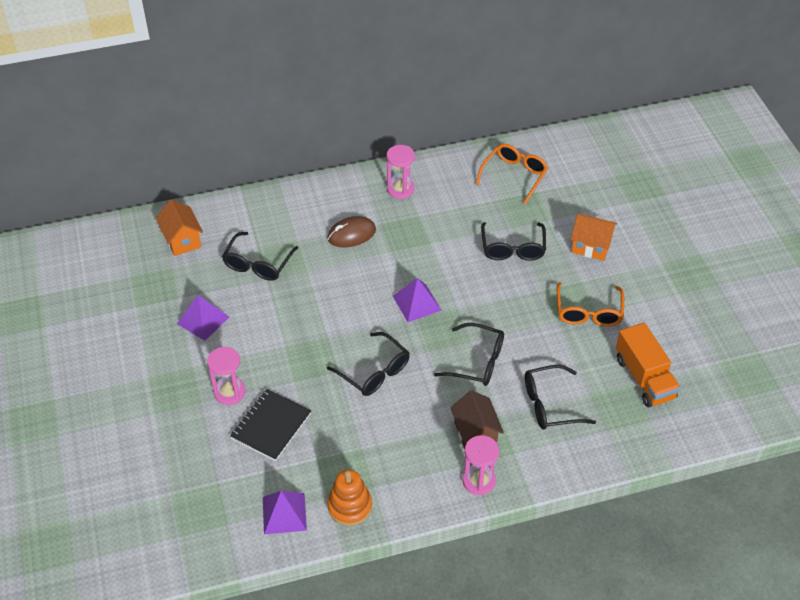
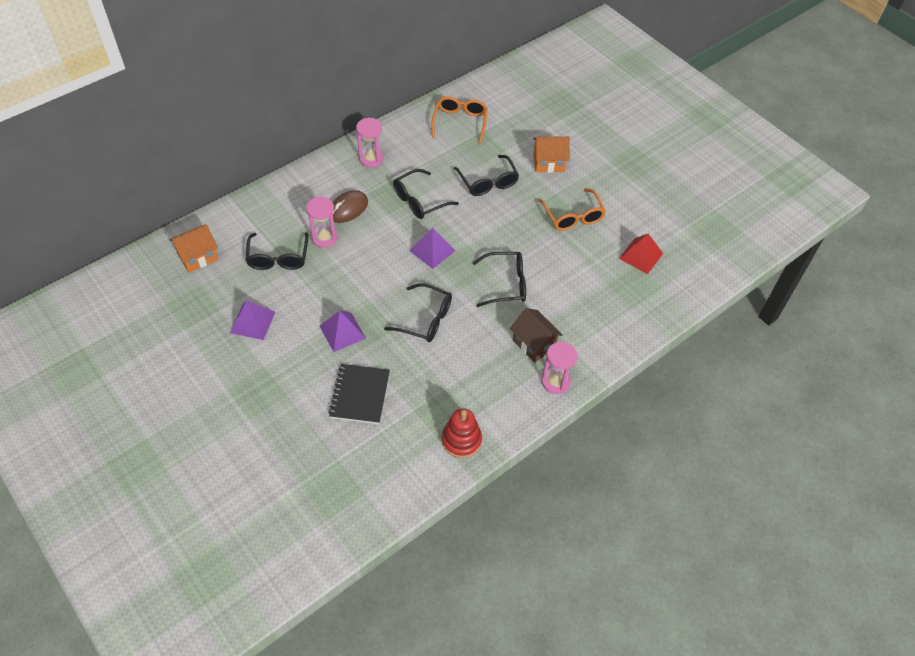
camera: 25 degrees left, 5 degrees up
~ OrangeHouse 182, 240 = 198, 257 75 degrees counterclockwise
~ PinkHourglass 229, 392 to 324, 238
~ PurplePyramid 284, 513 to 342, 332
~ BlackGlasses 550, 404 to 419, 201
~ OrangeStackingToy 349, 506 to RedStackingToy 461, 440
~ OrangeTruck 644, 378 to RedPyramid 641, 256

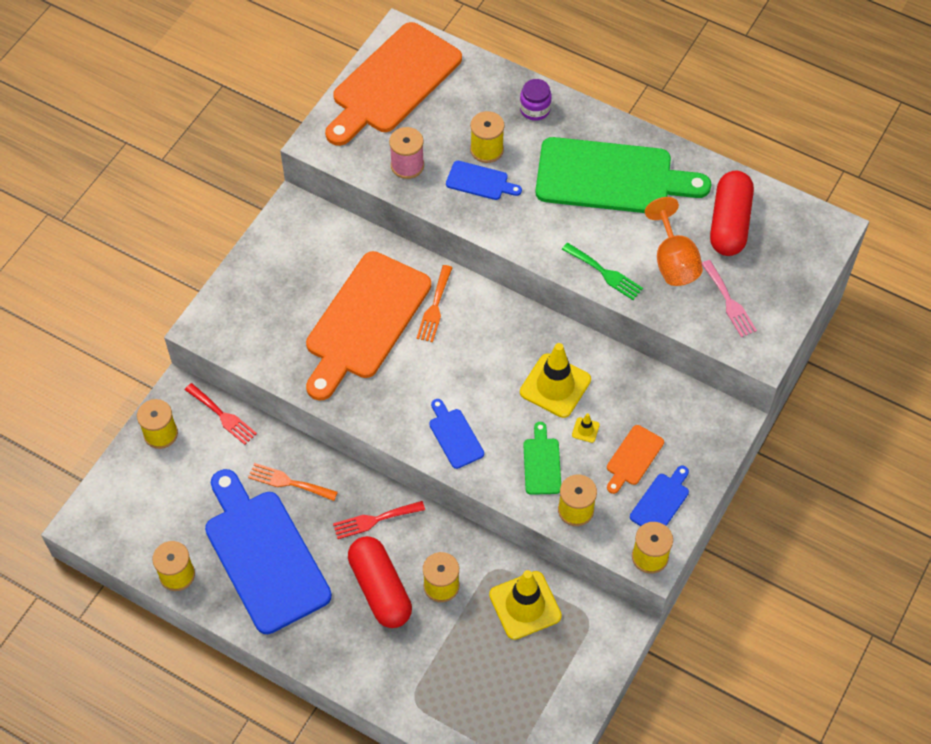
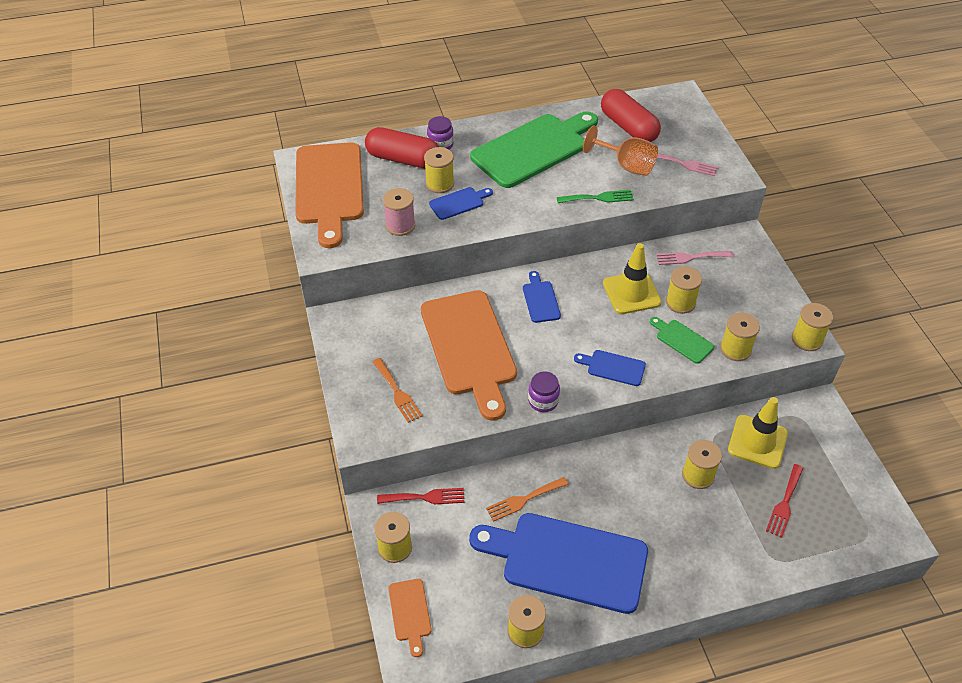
camera: 45 degrees left, 10 degrees down
~ RedCapsule 380, 589 to 403, 159
~ OrangeFork 435, 307 to 397, 392
~ OrangeCuttingBoard 633, 458 to 410, 613
~ BlueCuttingBoard 661, 502 to 540, 300
+ PurpleJar 543, 401
+ PinkFork 690, 257
~ YellowTrafficCone 585, 430 to YellowSpool 680, 302
~ RedFork 374, 520 to 785, 503

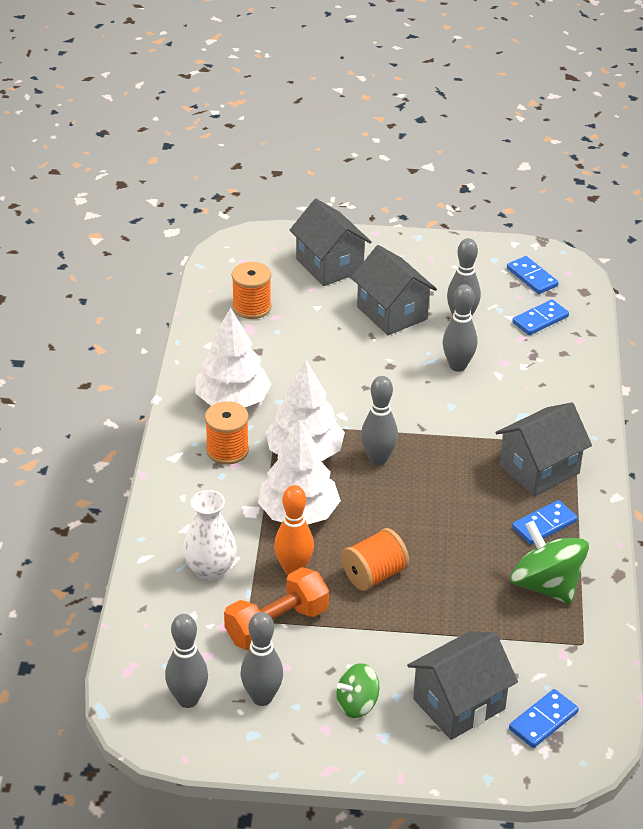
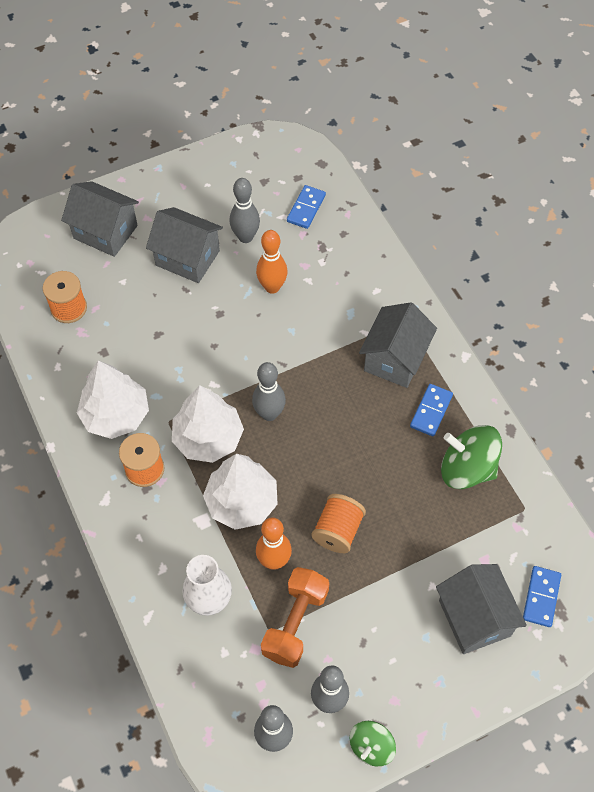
camera: 30 degrees left, 20 degrees up
~ GreyBowlingPin 457, 366 to OrangeBowlingPin 272, 287
~ GreenSpinningTop 357, 704 to 371, 747
~ GreyHouse 459, 704 = 474, 618 45 degrees counterclockwise
- BlueDomino 532, 277

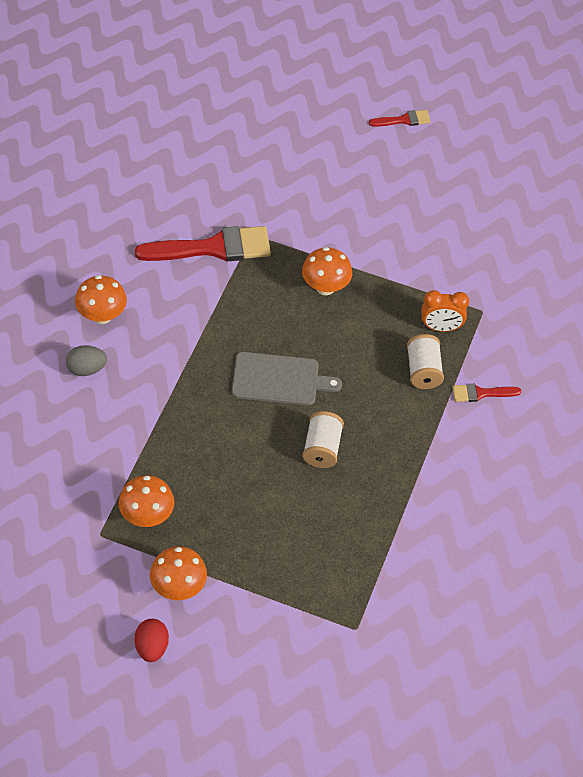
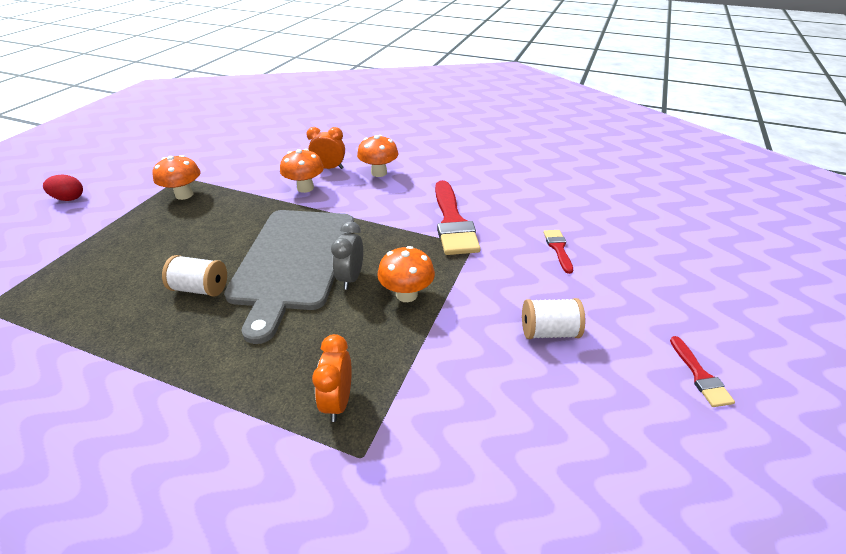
camera: 95 degrees right, 15 degrees down
~ GreyCuttingBoard 279, 379 = 293, 261 x1.76
~ OrangeMushroom 178, 587 to 305, 188
~ GreyEgg 86, 369 to OrangeClock 329, 168
+ GreyClock 351, 278
~ WhiteSpool 423, 371 to 548, 332
~ RedBrush 481, 393 to 558, 248

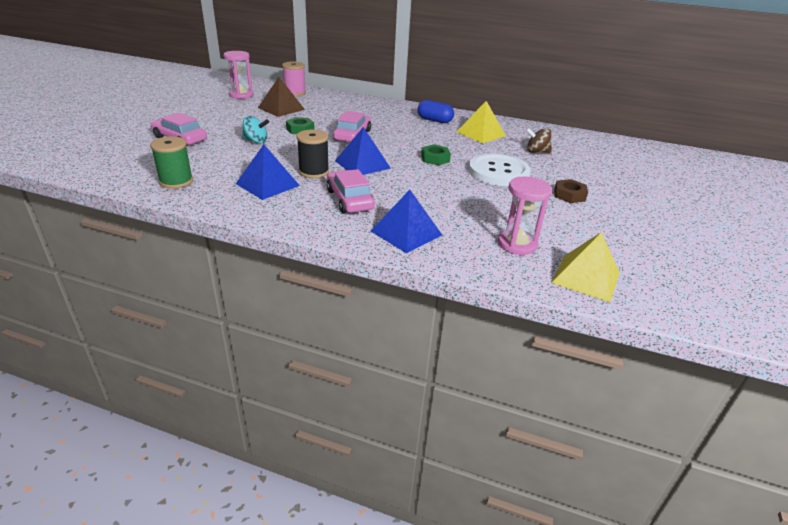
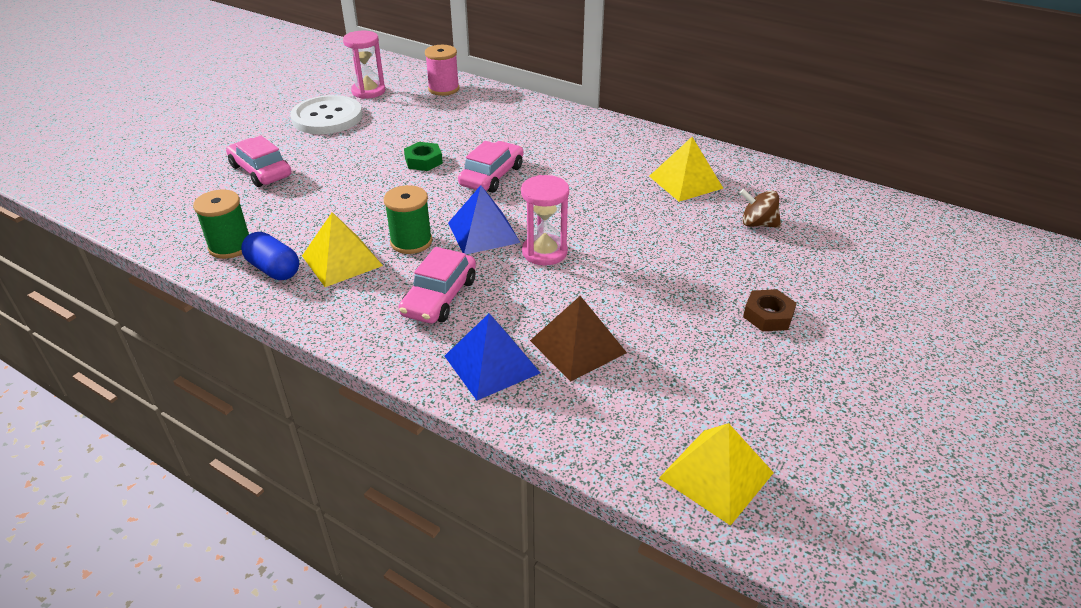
camera: 15 degrees right, 5 degrees up
~ BlueCapsule 434, 120 to 274, 269
~ WhiteButton 498, 172 to 327, 117
~ BluePyramid 267, 184 to YellowPyramid 342, 260
~ BlackSpool 314, 172 to GreenSpool 411, 242
~ PinkCar 350, 200 = 439, 297 150 degrees counterclockwise
~ PinkHourglass 517, 244 to 544, 252
~ BrownPyramid 281, 108 to 578, 346
- TurquoiseSpinningTop 256, 141
- GreenNut 435, 158

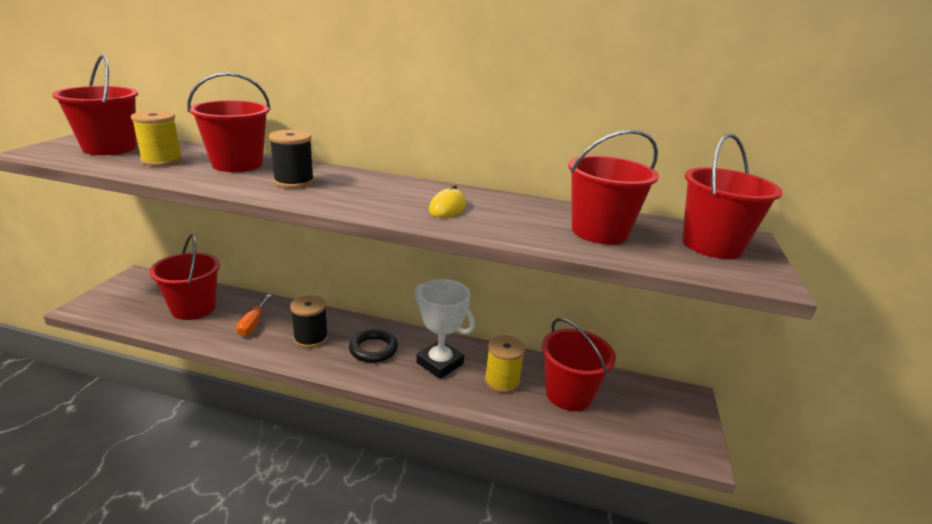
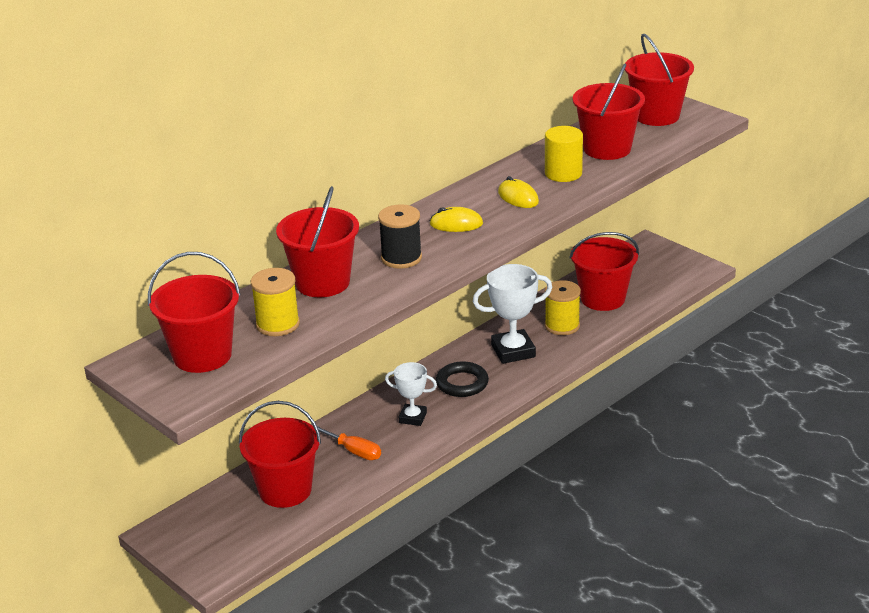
camera: 55 degrees left, 5 degrees up
~ BlackSpool 311, 338 to WhiteTrophy 412, 418
+ YellowMouse 456, 224
+ YellowCylinder 563, 173

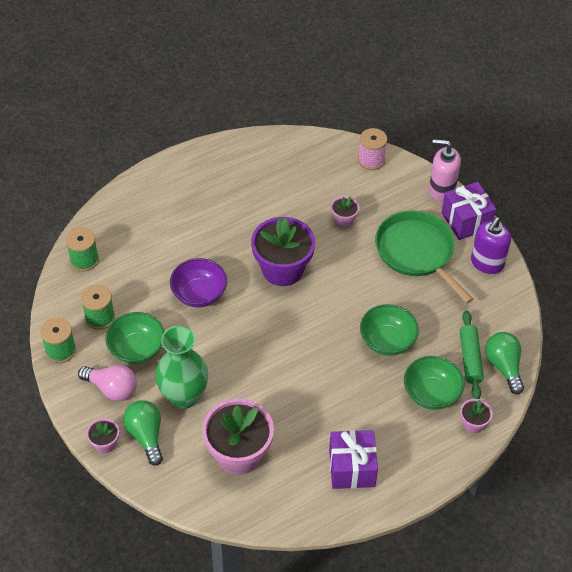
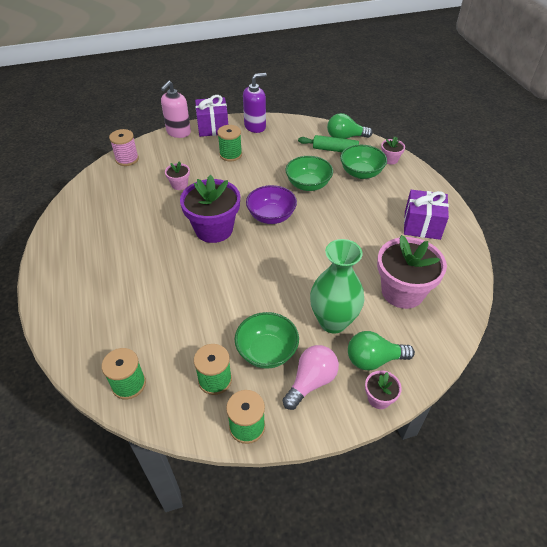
camera: 75 degrees left, 5 degrees down
~ GreenPan 417, 252 to GreenSpool 230, 154
~ PurpleSoapDispenser 487, 263 = 255, 126 75 degrees counterclockwise
~ PurpleBowl 199, 294 to 271, 216

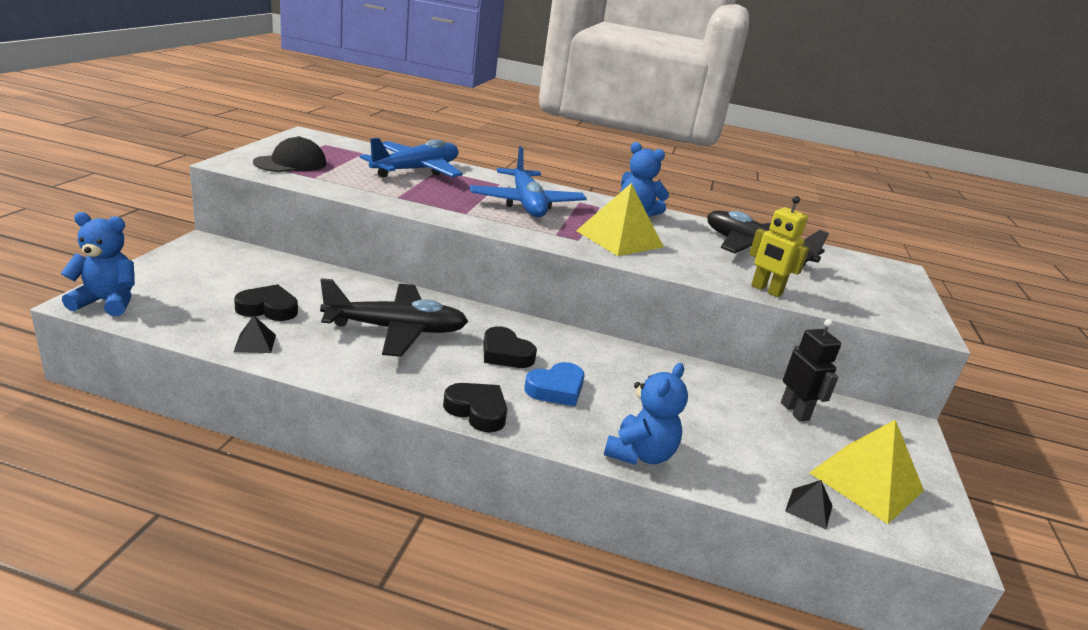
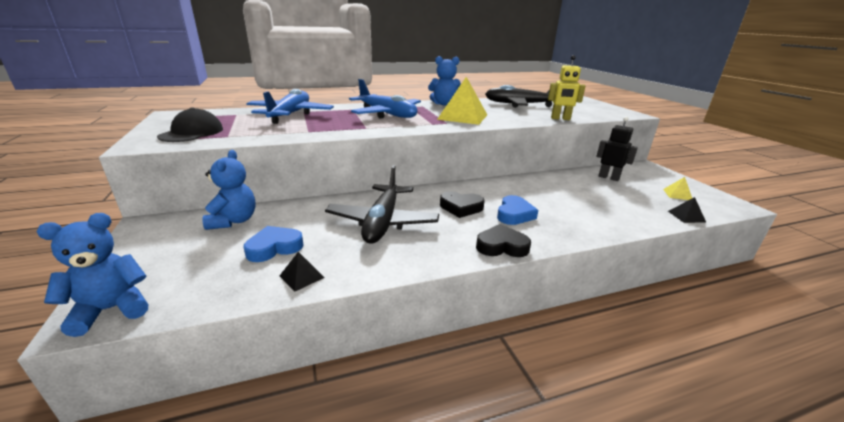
camera: 30 degrees left, 0 degrees up
~ BlueTeddyBear 640, 454 to 234, 221
~ BlackHeart 268, 308 to BlueHeart 274, 247
~ BlackPlane 396, 330 = 382, 222 135 degrees clockwise
~ YellowPyramid 866, 481 = 677, 194 x0.45

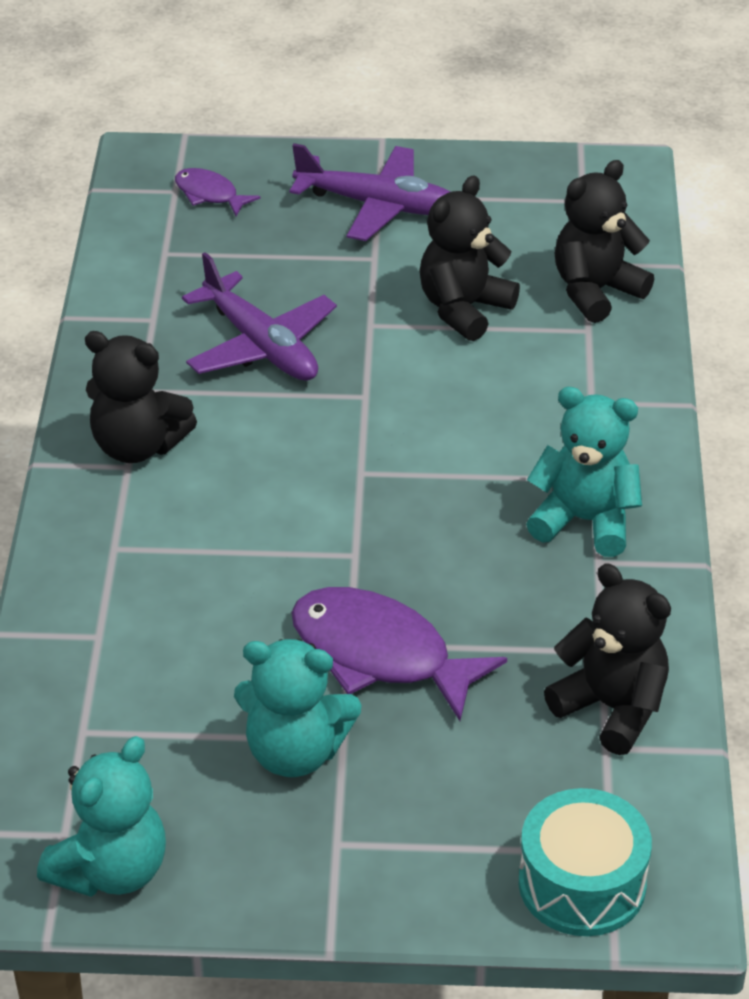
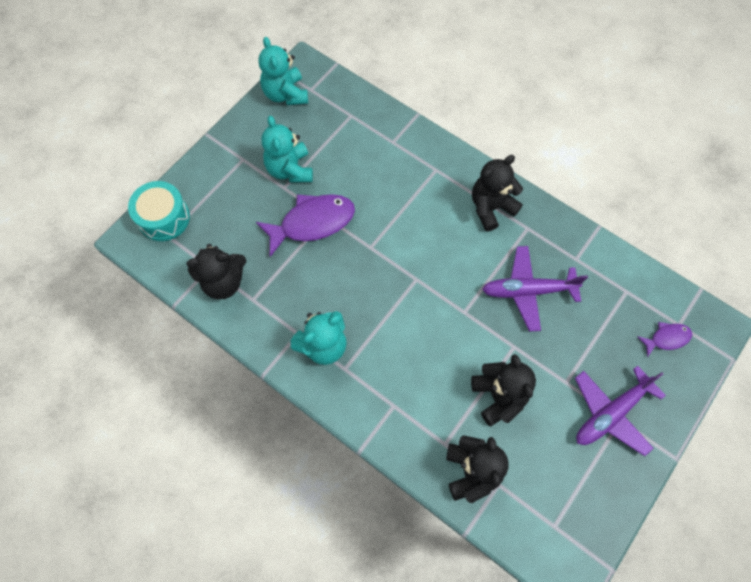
camera: 125 degrees right, 25 degrees up
~ TurquoiseTeddyBear 295, 752 = 290, 169 60 degrees counterclockwise

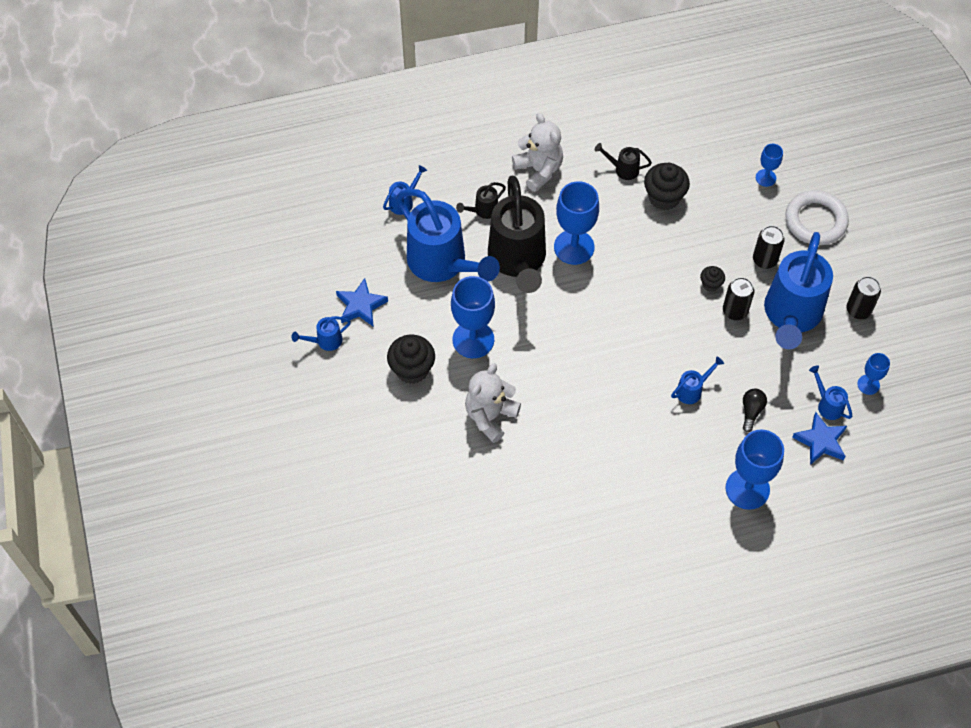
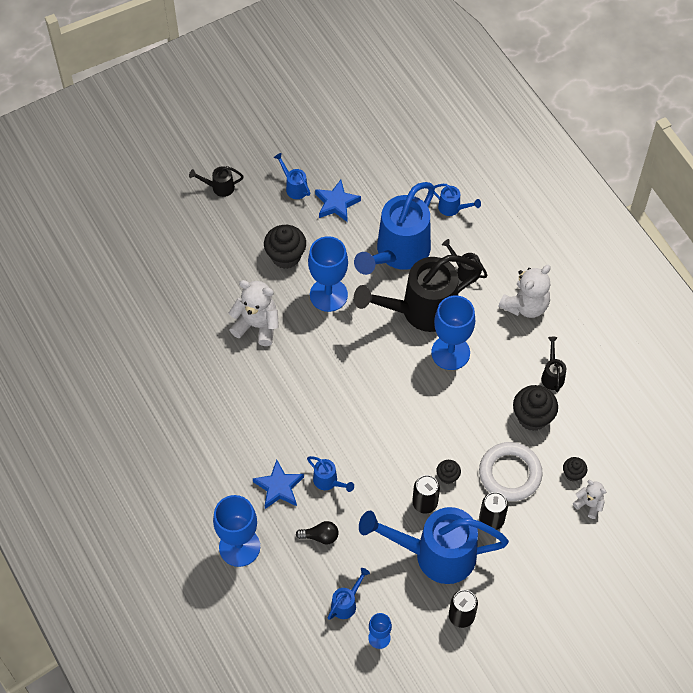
camera: 75 degrees right, 0 degrees up
+ BlackWateringCan 219, 187
~ BlueStar 820, 441 to 279, 487
~ WhiteRing 815, 221 to 510, 473
+ BlackCupcake 573, 474
~ BlueGoblet 765, 178 to WhiteTeddyBear 589, 504

